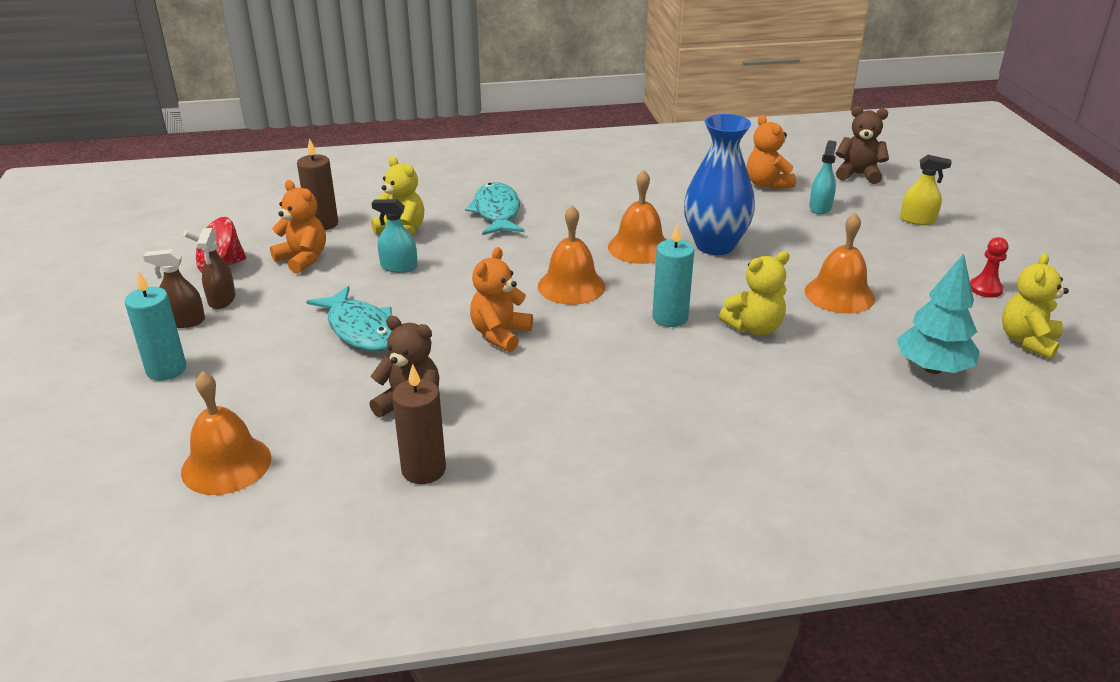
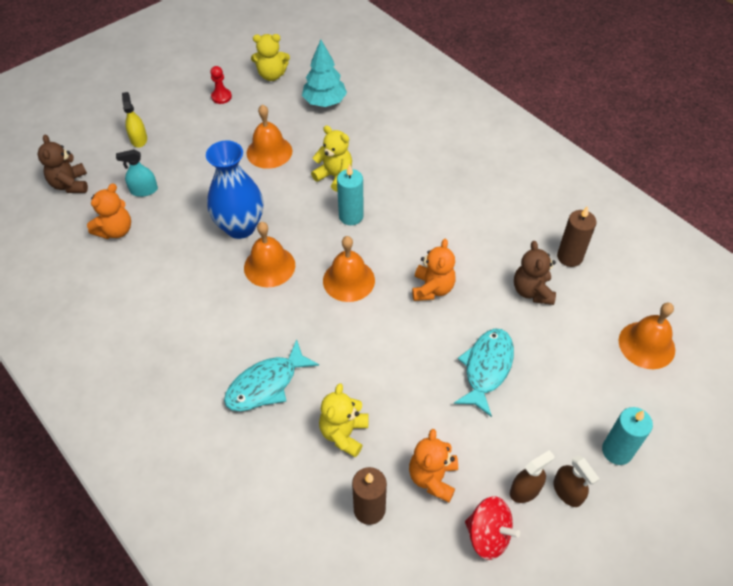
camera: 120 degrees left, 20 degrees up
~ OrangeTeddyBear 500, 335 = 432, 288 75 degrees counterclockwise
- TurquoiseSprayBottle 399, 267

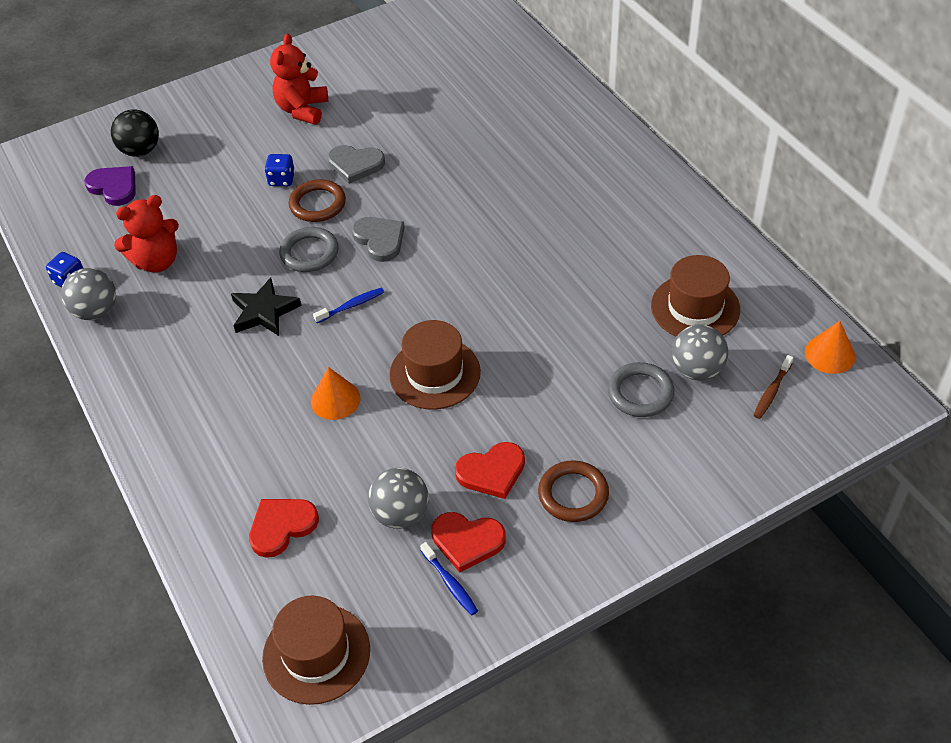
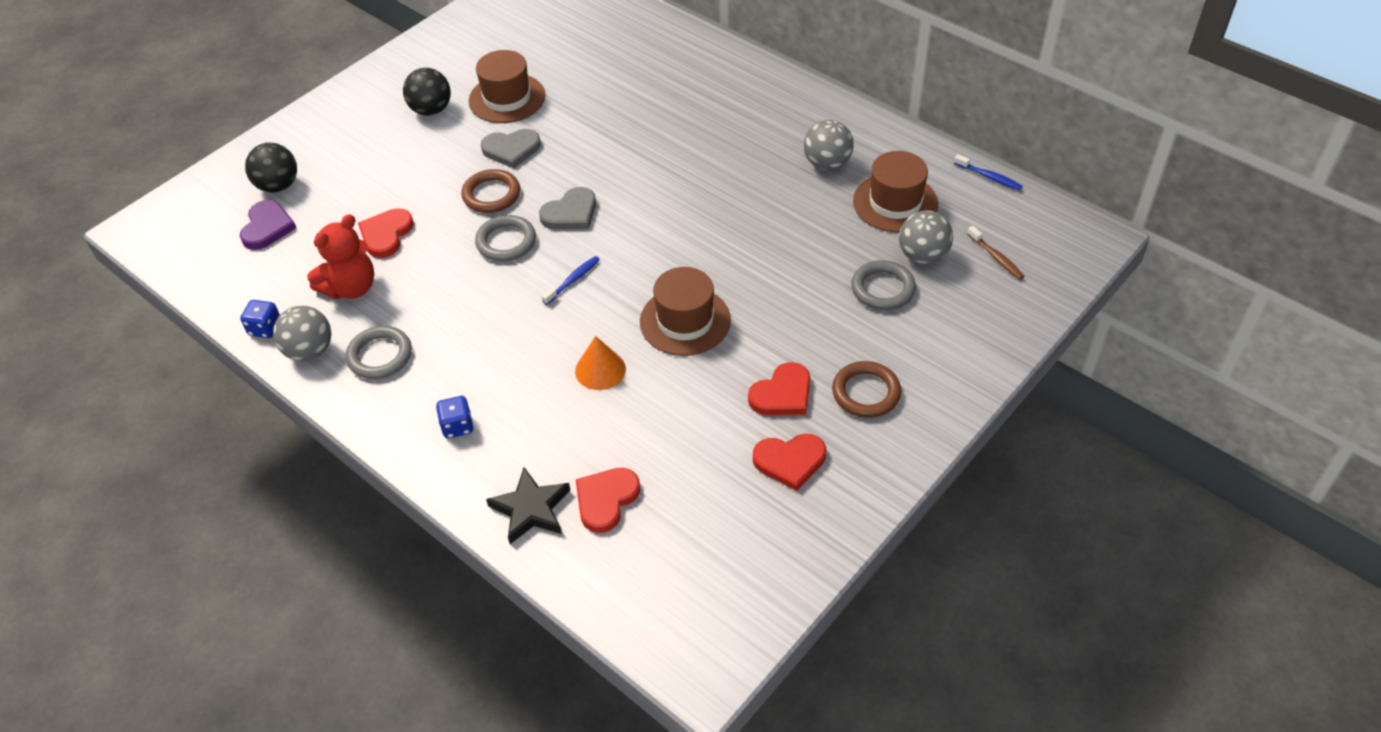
camera: 20 degrees left, 0 degrees up
~ PurpleHeart 114, 187 = 267, 227 75 degrees clockwise
+ GreyRing 380, 356
+ RedHeart 386, 234
~ RedTeddyBear 302, 110 to BlackBall 431, 110
~ BlueDice 282, 180 to 457, 426
~ BrownHat 316, 653 to 507, 98
~ BlackStar 264, 311 to 531, 509
~ GreyHeart 380, 239 = 570, 213 105 degrees clockwise
~ GreyBall 401, 514 to 827, 163
~ BlueToothbrush 450, 583 to 989, 177
~ BrownToothbrush 771, 392 = 996, 258 45 degrees counterclockwise
- OrangeCone 830, 354

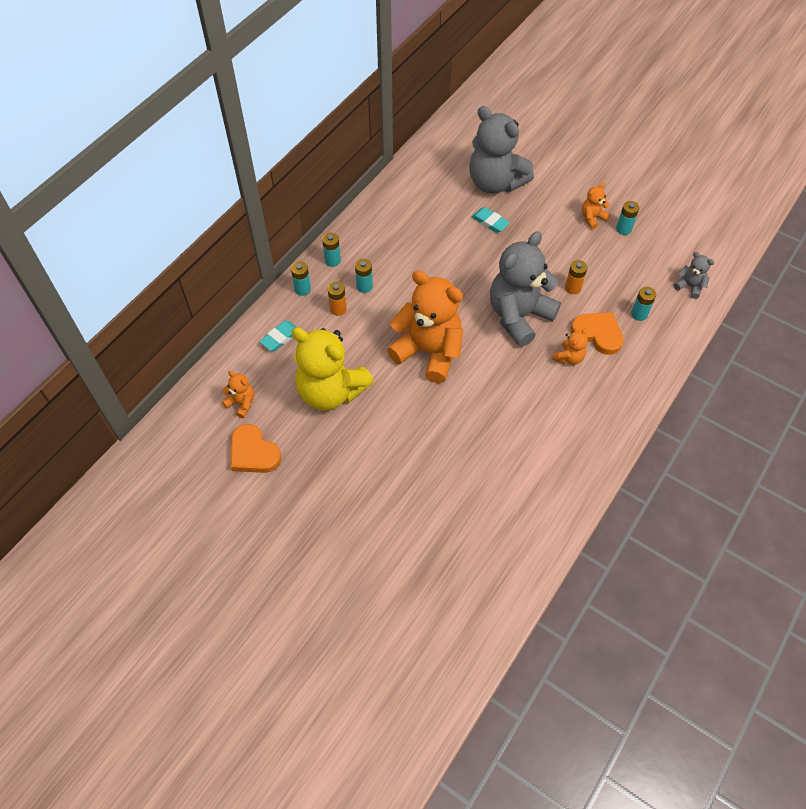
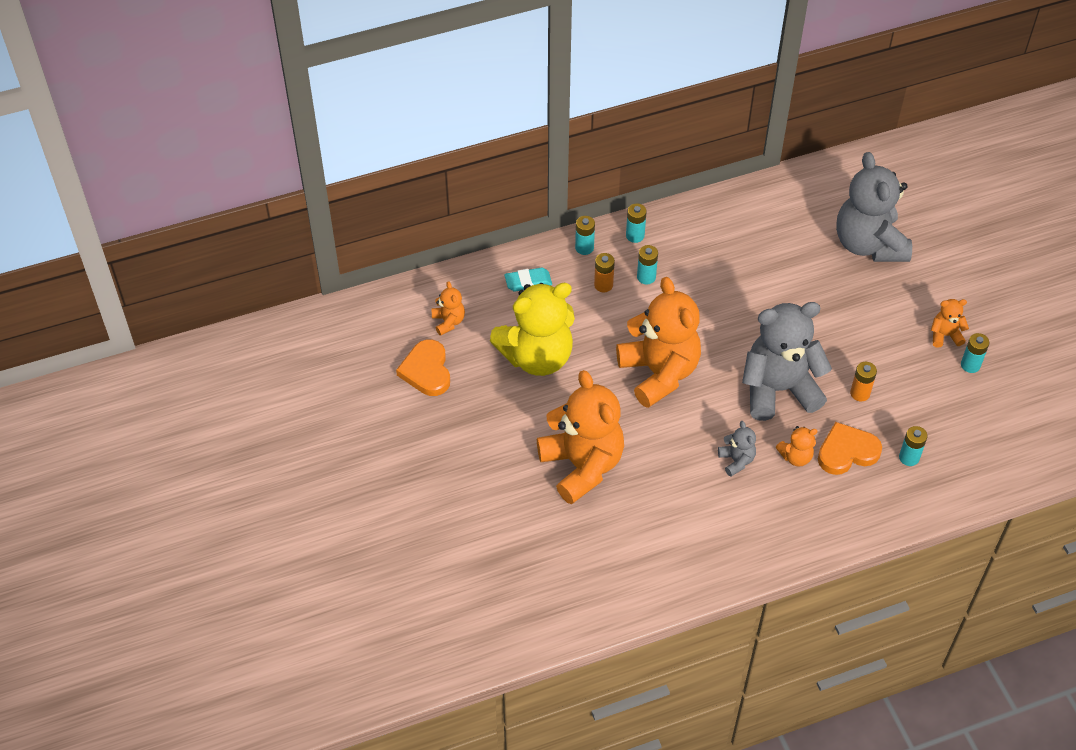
camera: 35 degrees right, 5 degrees down
~ YellowTeddyBear 331, 391 = 537, 357 90 degrees counterclockwise
+ OrangeTeddyBear 582, 465
~ GreyTeddyBear 689, 286 to 736, 460
~ OrangeHeart 598, 334 = 847, 452 90 degrees counterclockwise
- TurquoiseEraser 490, 222

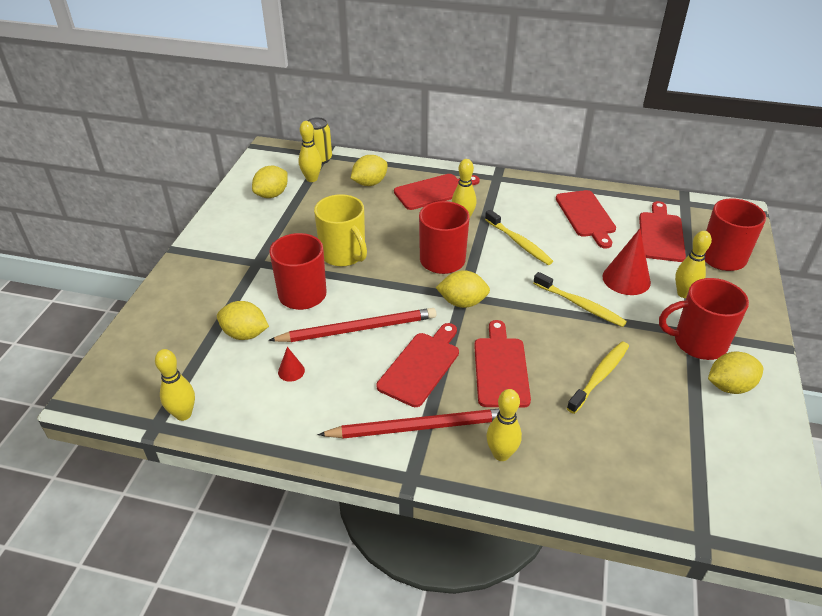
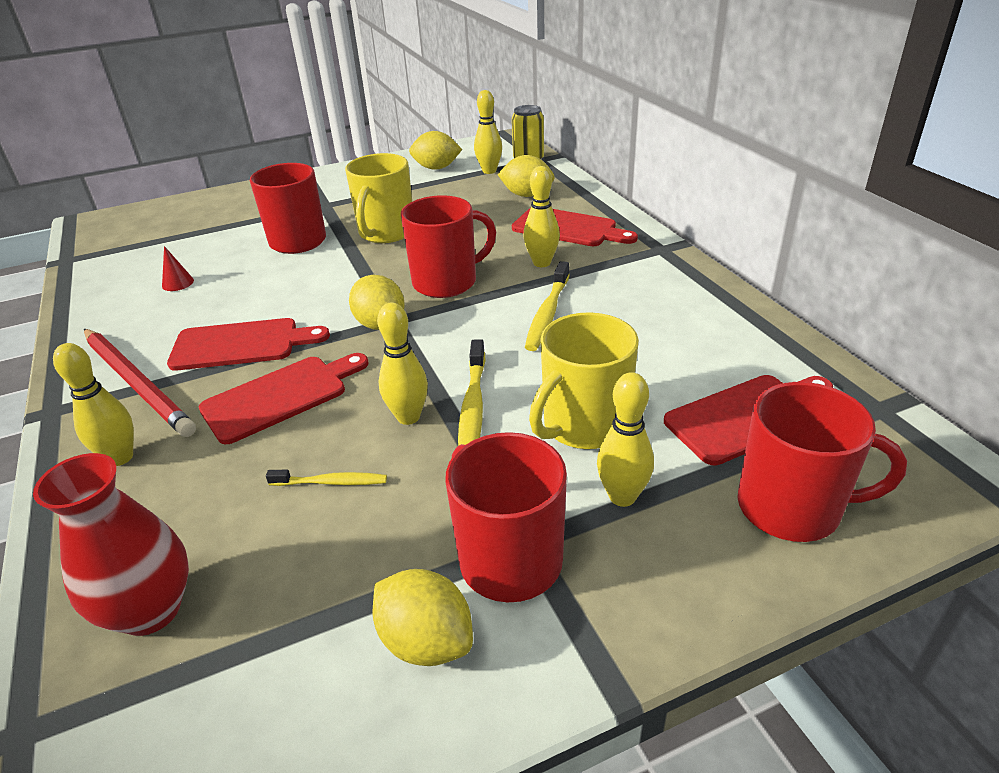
camera: 55 degrees right, 5 degrees down
+ RedVase 150, 610
~ YellowToothbrush 599, 376 = 331, 482 x0.63
~ YellowBowlingPin 183, 414 to 408, 417
~ RedCone 626, 279 to YellowMug 584, 425
- YellowLemon 245, 334
- RedPencil 358, 329
- RedCuttingBoard 586, 216

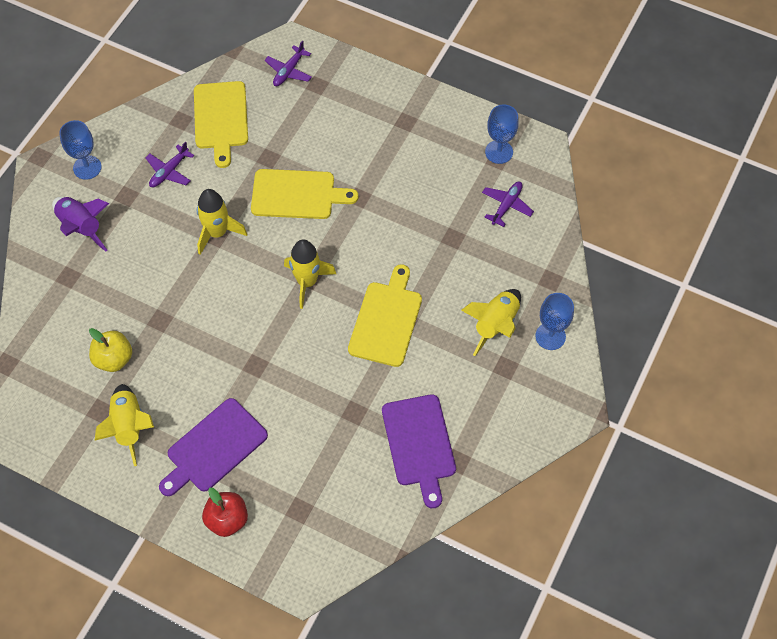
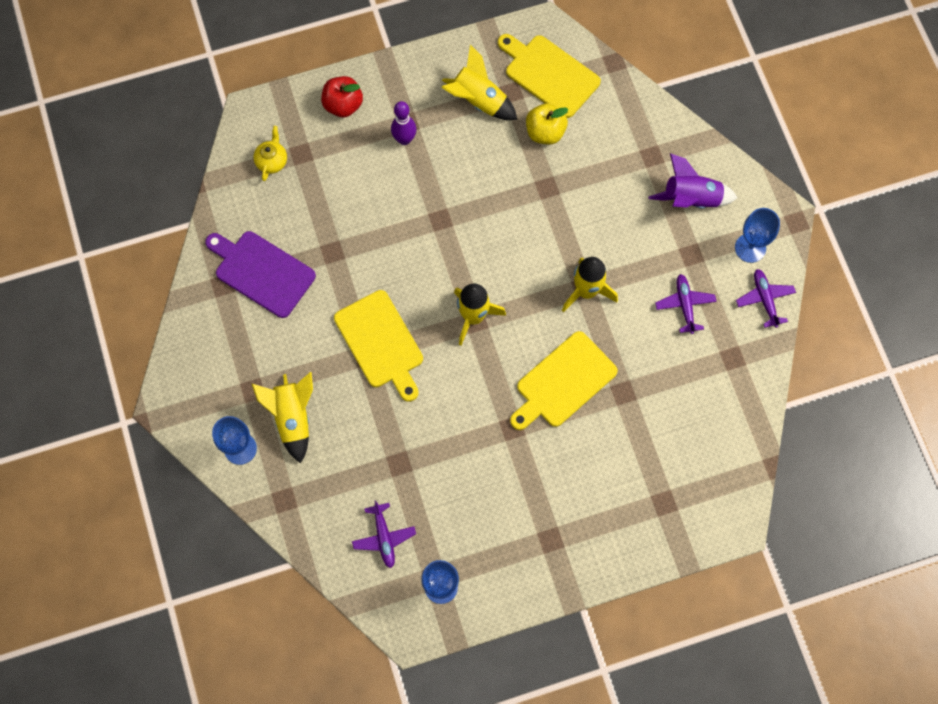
camera: 135 degrees right, 10 degrees up
+ YellowTeapot 272, 161
~ PurpleCuttingBoard 214, 448 to PurpleBowlingPin 404, 139
~ YellowCuttingBoard 221, 119 to 549, 74
~ PurplePlane 289, 71 to 764, 299

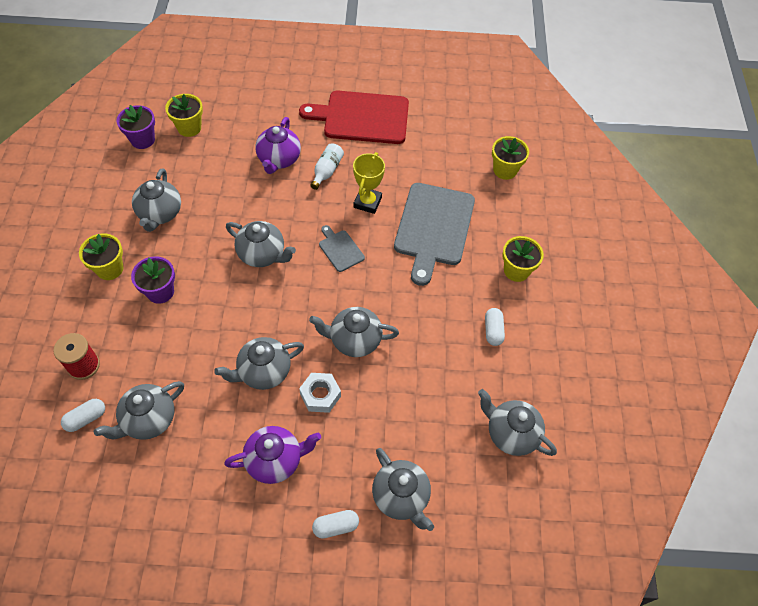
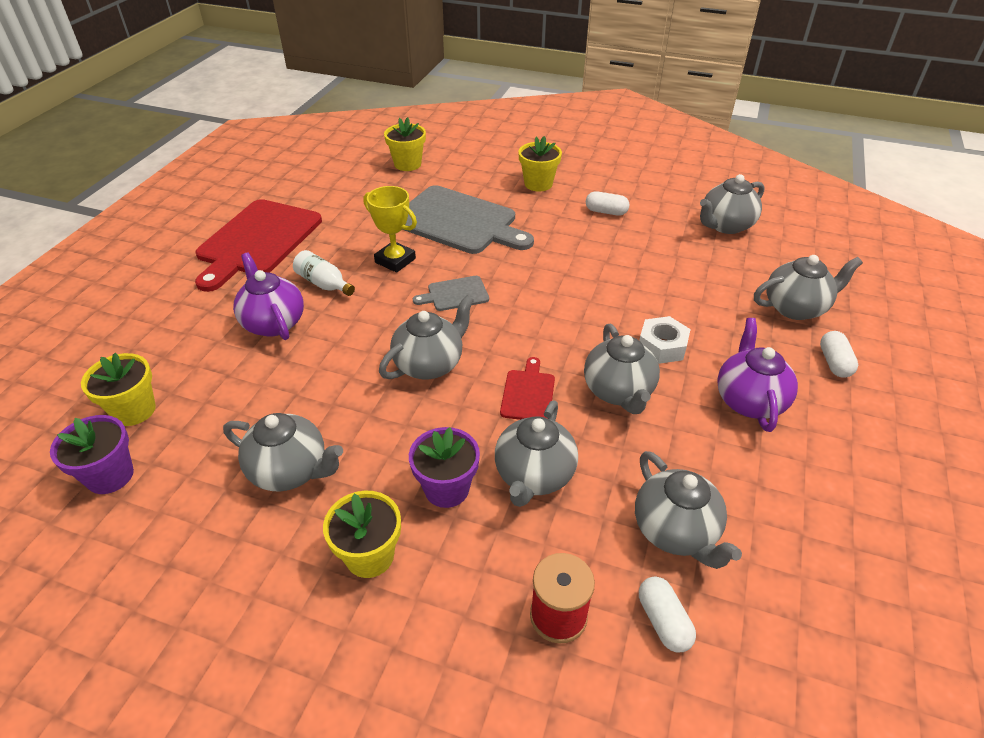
camera: 70 degrees left, 15 degrees down
~ PurpleTeapot 279, 159 = 273, 323 150 degrees counterclockwise
~ GreyTeapot 354, 340 to 534, 475
+ RedCuttingBoard 528, 393

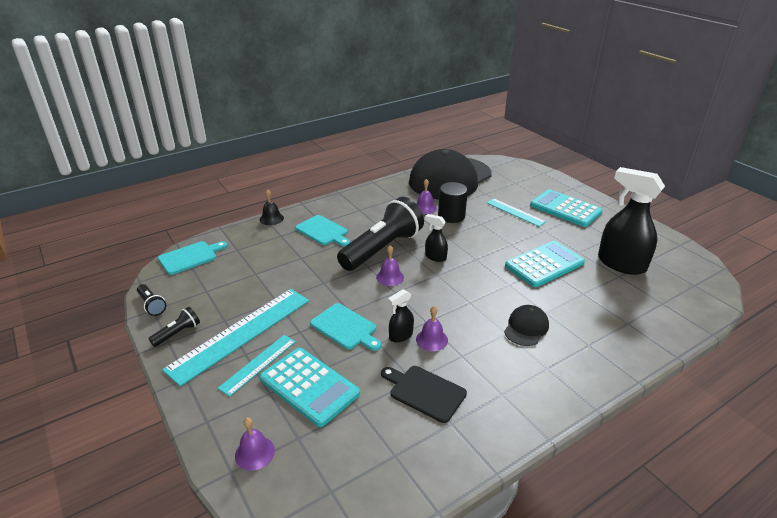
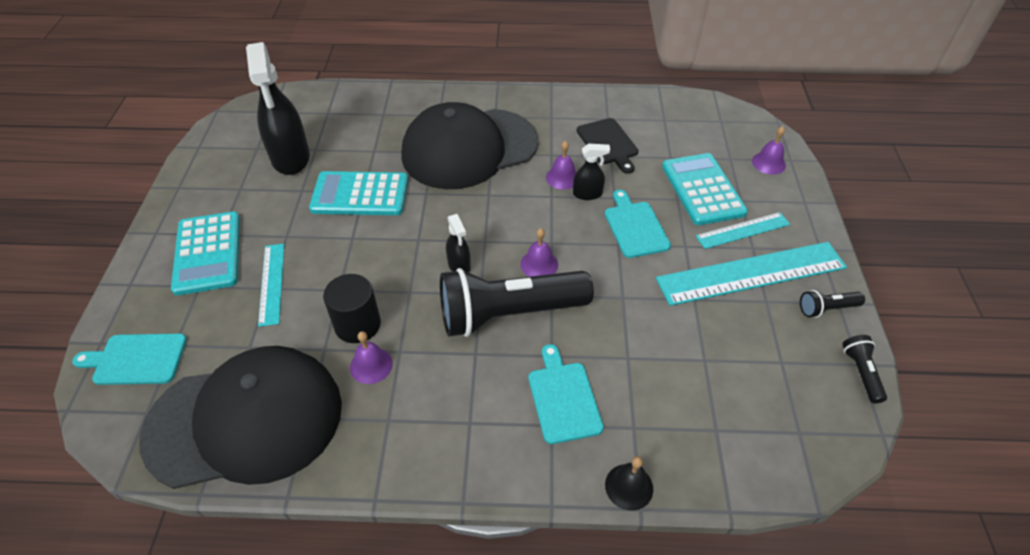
camera: 145 degrees left, 15 degrees up
~ TurquoiseCuttingBoard 190, 257 to 136, 359
~ BlackCap 526, 327 = 469, 148 x2.47

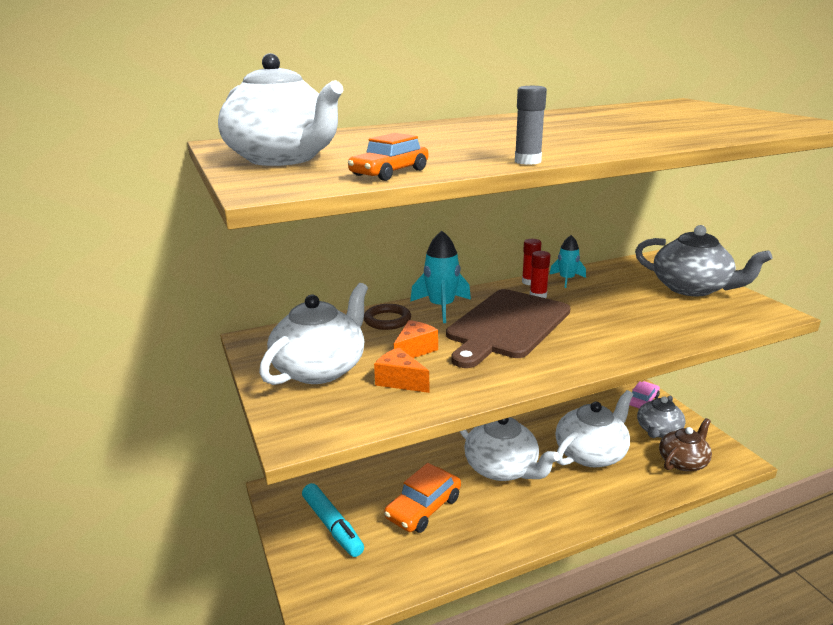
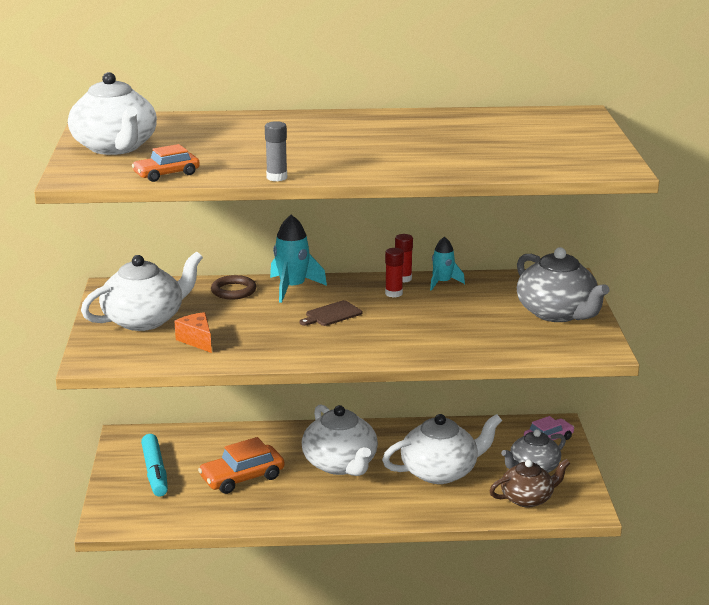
camera: 20 degrees right, 0 degrees up
~ BrownCuttingBoard 506, 325 = 331, 314 x0.41
- OrangeCheese 414, 350

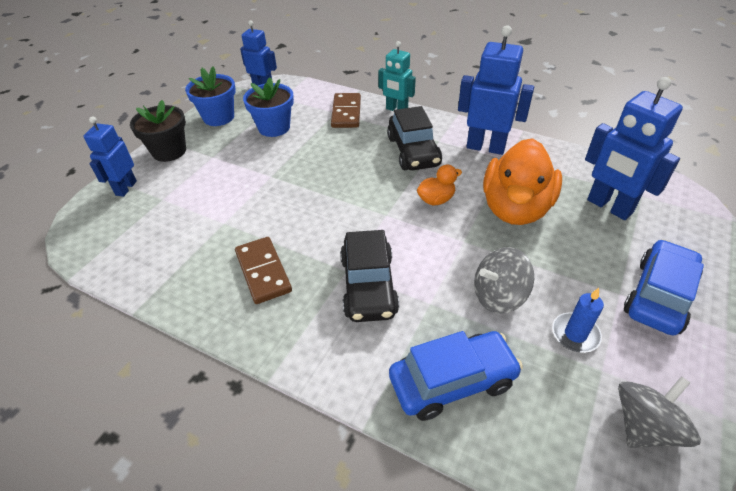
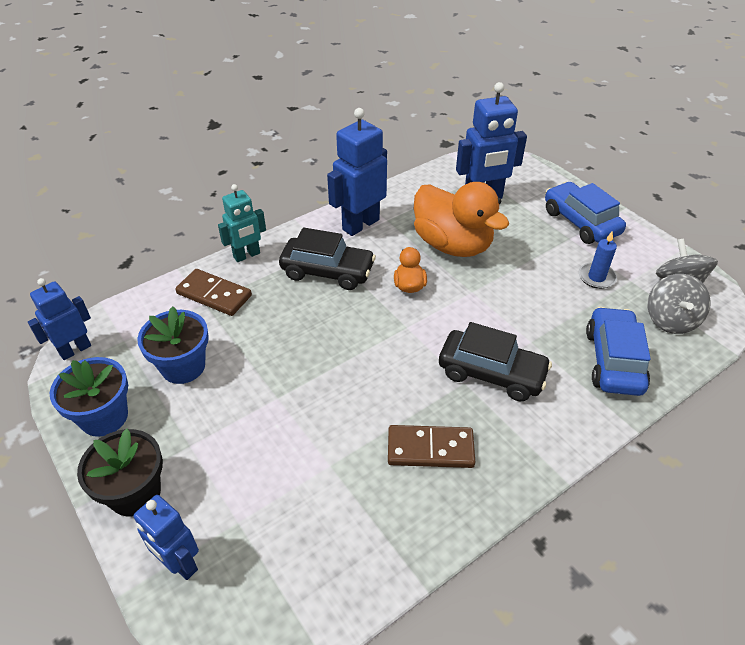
camera: 65 degrees left, 0 degrees up
~ GreySpinningTop 498, 296 to 670, 320

